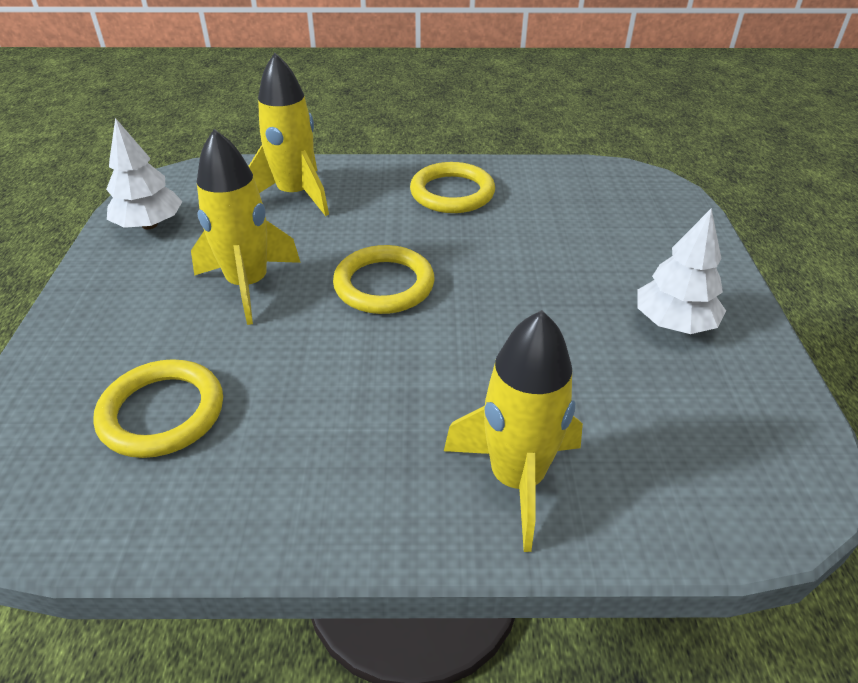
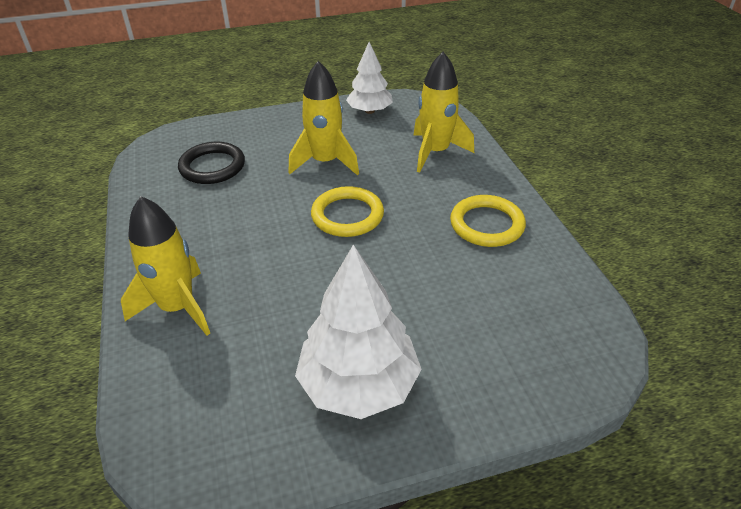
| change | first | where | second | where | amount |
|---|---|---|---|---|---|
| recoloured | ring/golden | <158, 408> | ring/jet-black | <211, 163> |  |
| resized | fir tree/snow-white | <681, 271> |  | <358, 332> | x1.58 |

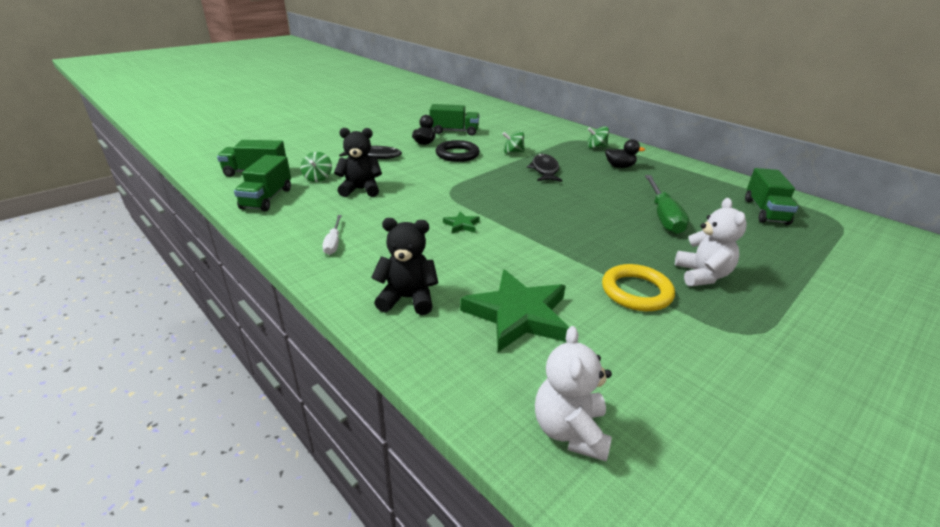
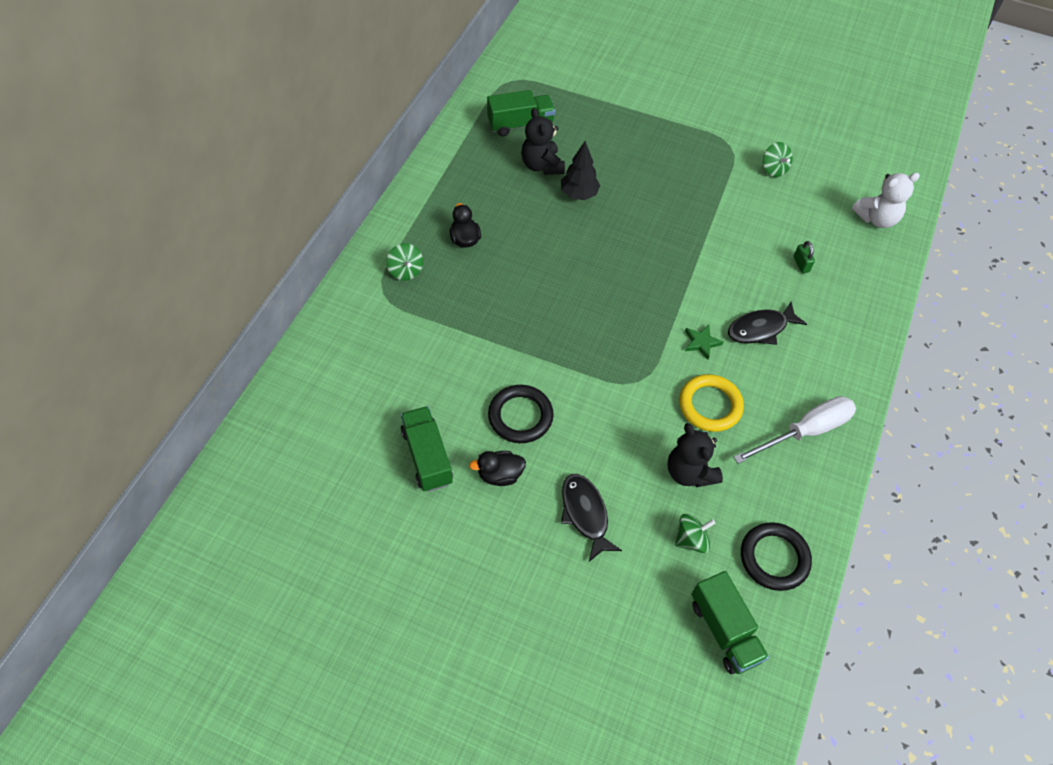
| change | first | where | second | where | amount |
|---|---|---|---|---|---|
| removed | stuffed bear/snow-white | <711, 242> |  |  |  |
| moved | stuffed bear/jet-black | <404, 266> |  | <543, 141> |  |
| moved | spinning top/emerald | <513, 142> |  | <778, 159> |  |
| moved | fish/jet-black | <544, 168> |  | <767, 323> |  |
| moved | ring/golden | <638, 287> |  | <711, 403> |  |
| replaced | truck/emerald | <262, 183> | ring/jet-black | <776, 556> |  |
| replaced | star/emerald | <514, 311> | padlock/emerald | <804, 257> |  |
| replaced | hand screwdriver/emerald | <667, 204> | fir tree/jet-black | <580, 170> |  |
| resized | hand screwdriver/snow-white | <332, 235> |  | <794, 430> | x1.85 |

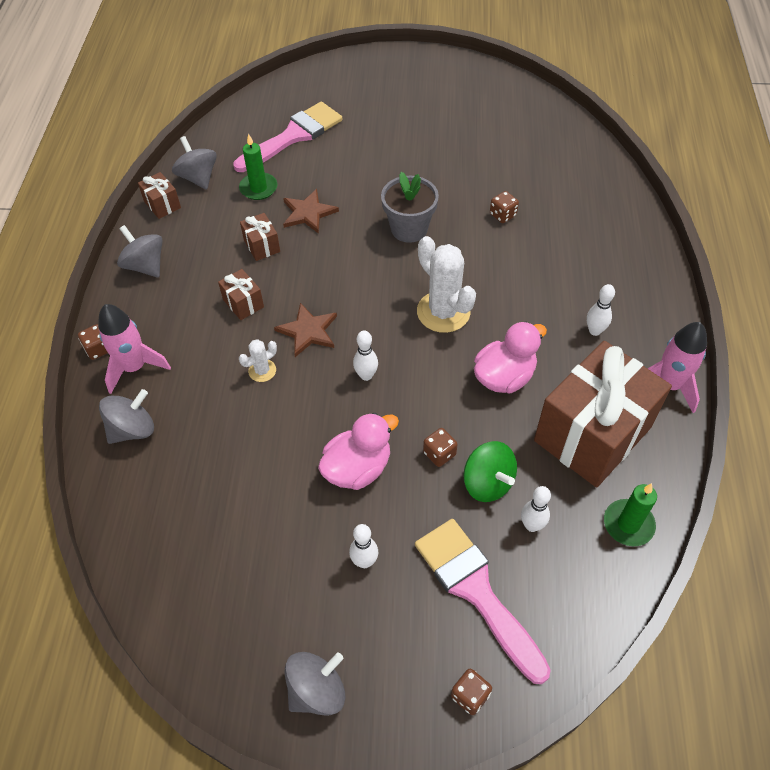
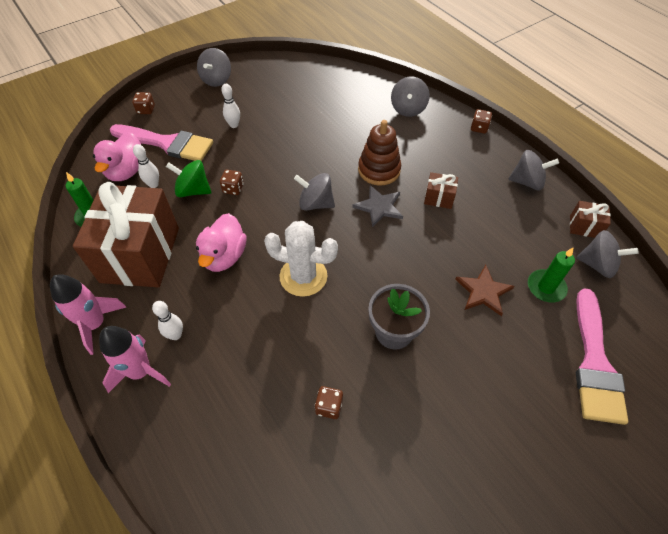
| change | first | where | second | where | amount |
|---|---|---|---|---|---|
| removed | wrapped gift/russet | <260, 237> |  |  |  |
| moved | spaceship/rosy | <134, 349> |  | <135, 359> |  |
| moved | toy duck/rosy | <358, 451> |  | <117, 156> |  |
| replaced | cactus/snow-white | <258, 360> | stacking toy/russet | <379, 153> |  |
| replaced | skittle/snow-white | <365, 355> | spinning top/grey | <314, 192> |  |
| recoloured | star/russet | <305, 330> | star/grey | <377, 206> |  |

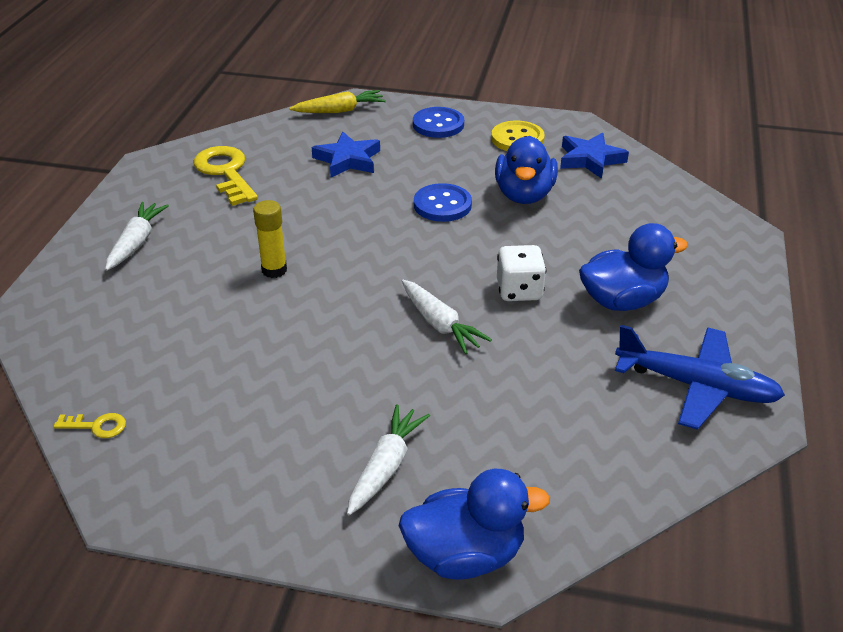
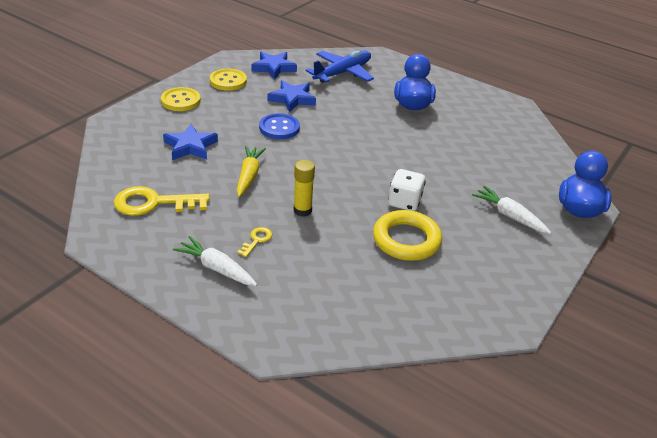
| change | first | where | second | where | amount |
|---|---|---|---|---|---|
| removed | carrot/snow-white | <447, 317> |  |  |  |
| added |  |  | ring/golden | <407, 235> |  |
| moved | door key/golden | <89, 425> |  | <254, 242> |  |
| moved | carrot/golden | <337, 101> |  | <251, 171> |  |
| moved | game die/snow-white | <521, 273> |  | <407, 190> |  |
| moved | aeroplane/royal blue | <700, 377> |  | <340, 66> |  |
| replaced | toy duck/royal blue | <526, 170> | star/royal blue | <292, 96> |  |
| recoloured | shirt button/royal blue | <438, 122> | shirt button/golden | <181, 99> |  |

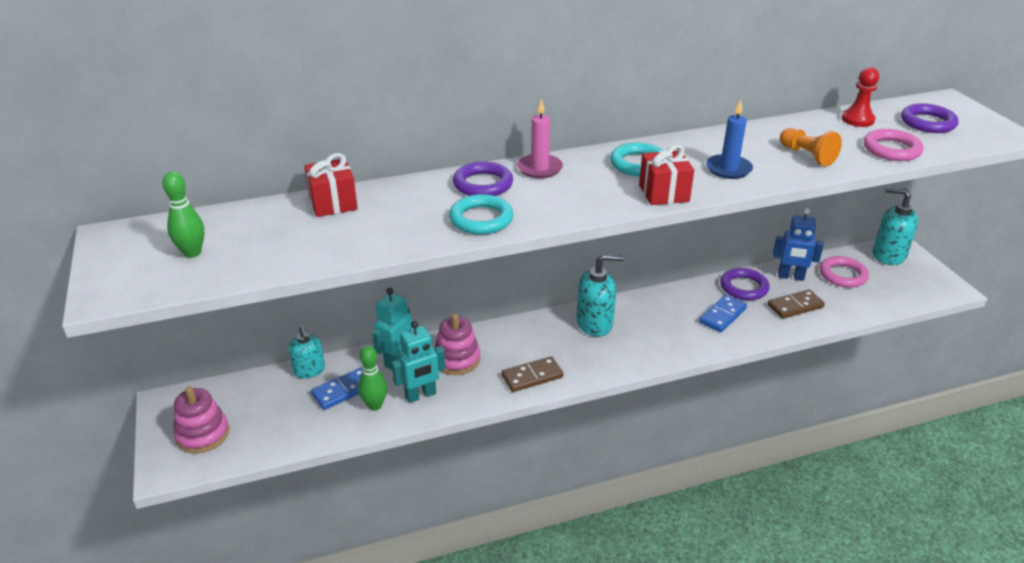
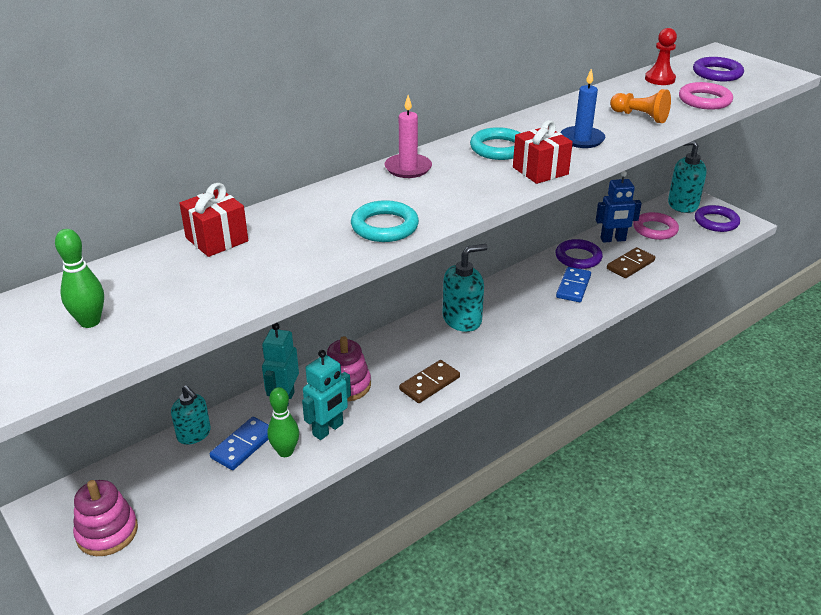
| change | first | where | second | where | amount |
|---|---|---|---|---|---|
| moved | ring/violet | <483, 178> |  | <717, 218> |  |

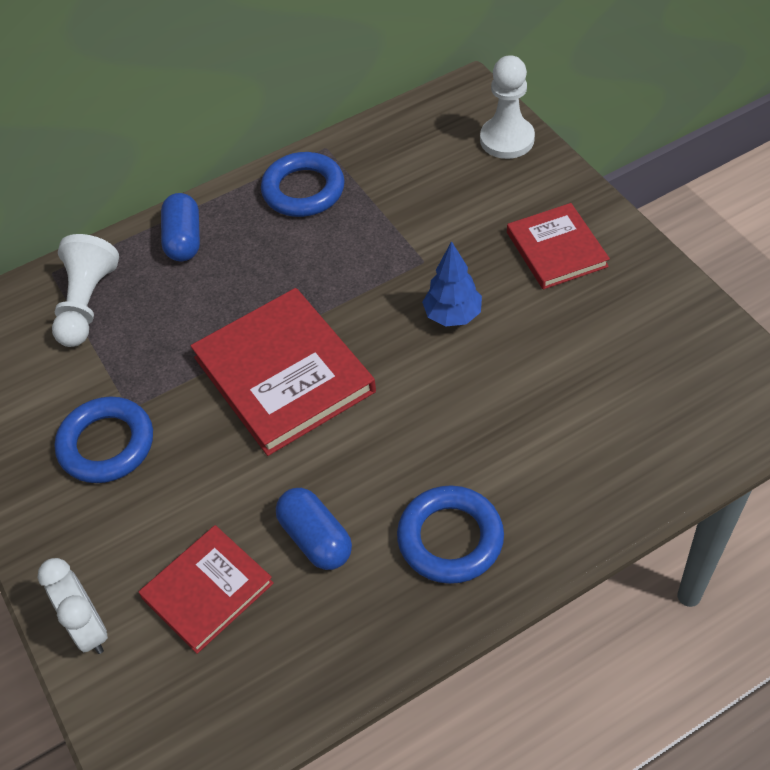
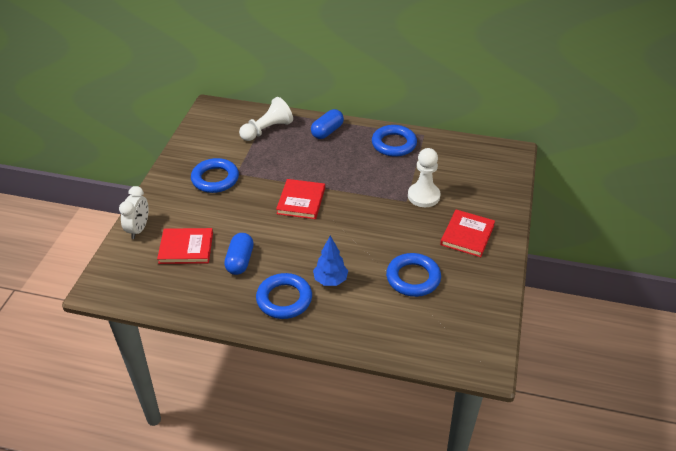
| change | first | where | second | where | amount |
|---|---|---|---|---|---|
| added |  |  | ring/royal blue | <413, 275> |  |
| moved | fir tree/royal blue | <452, 284> |  | <330, 261> |  |
| moved | chess pawn/snow-white | <507, 107> |  | <424, 177> |  |
| resized | hardback/crimson | <283, 372> |  | <300, 199> | x0.61 |

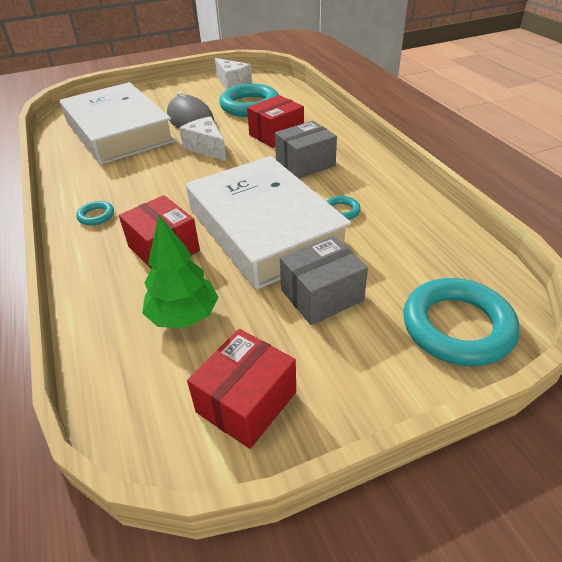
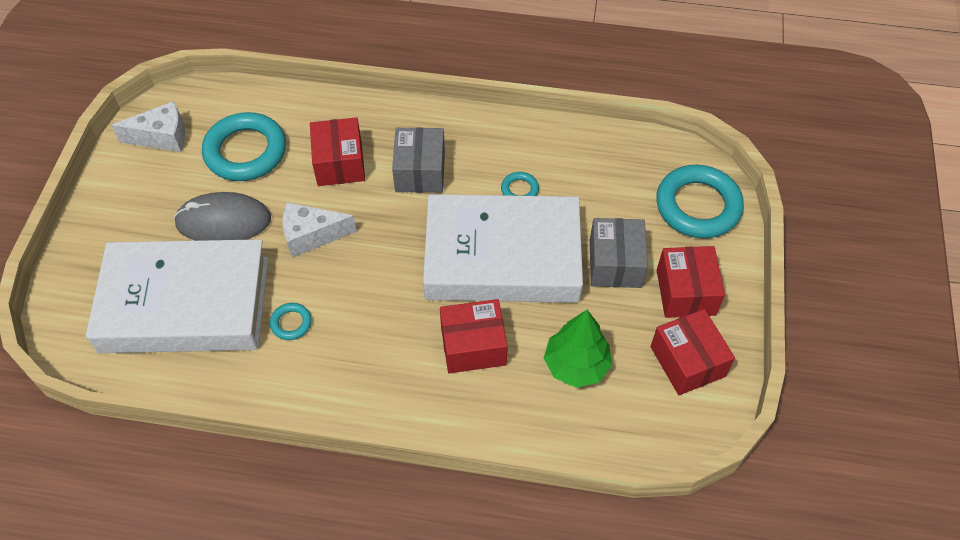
| change | first | where | second | where | amount |
|---|---|---|---|---|---|
| added |  |  | box/crimson | <691, 282> |  |
| moved | ring/teal | <95, 213> |  | <291, 321> |  |

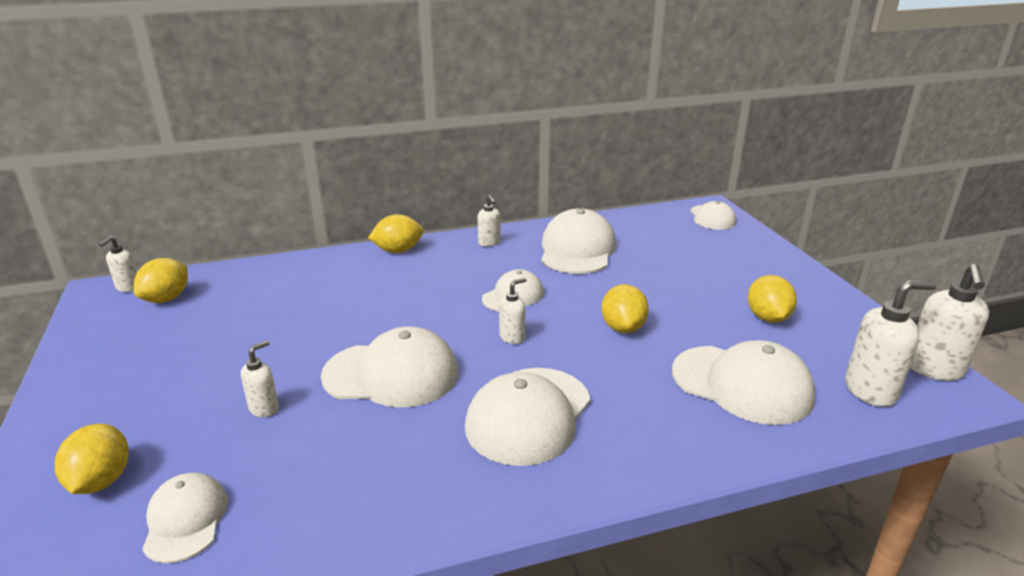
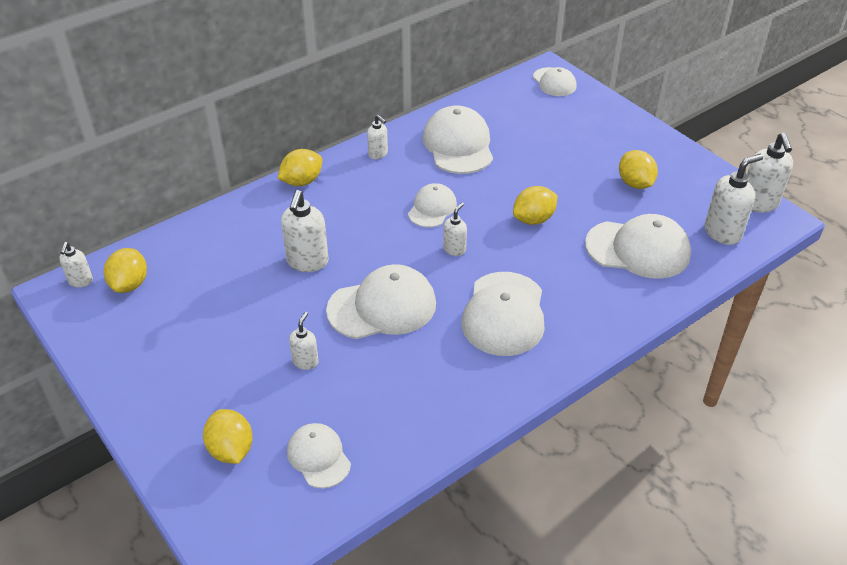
| change | first | where | second | where | amount |
|---|---|---|---|---|---|
| added |  |  | soap dispenser/snow-white | <305, 231> |  |
| turned | toy lemon/golden | <625, 308> |  | <535, 205> | 75 degrees clockwise |

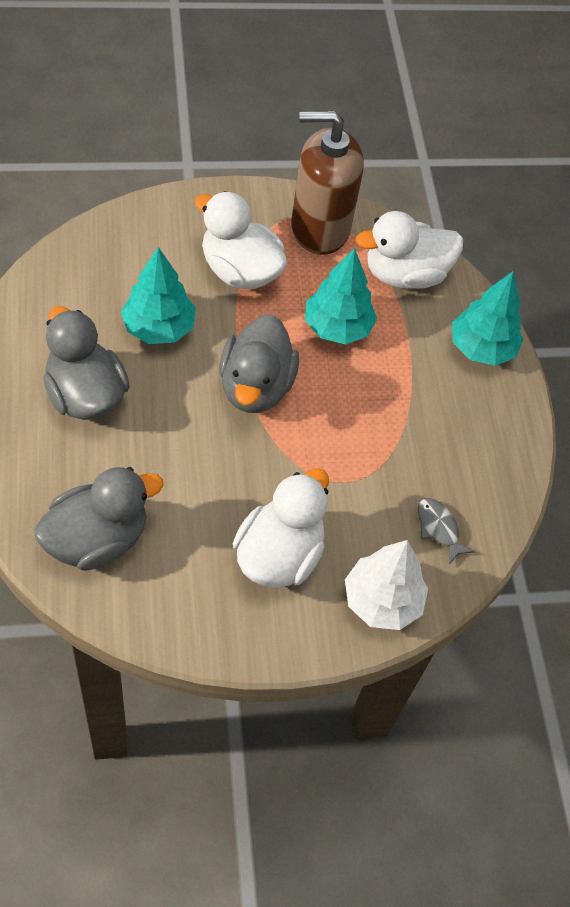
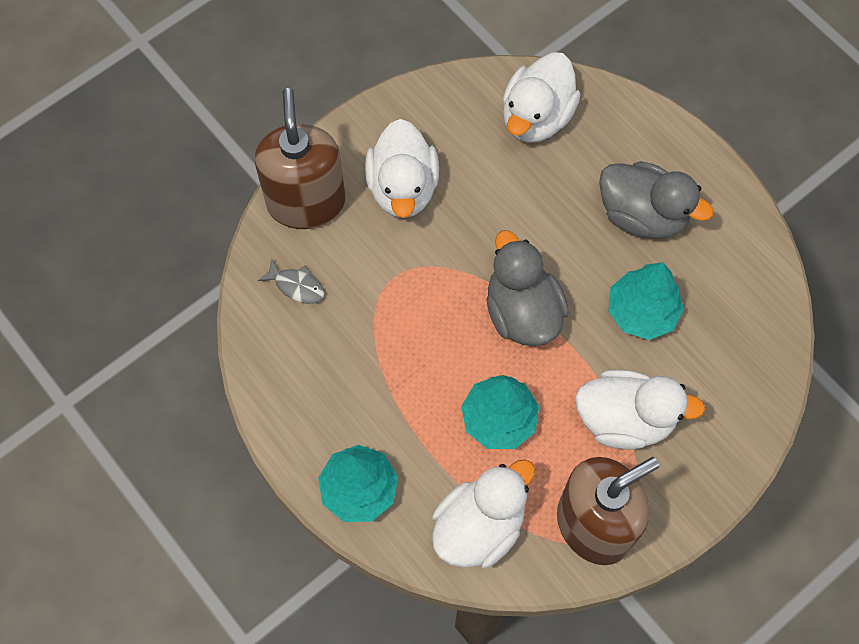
| change | first | where | second | where | amount |
|---|---|---|---|---|---|
| replaced | fir tree/snow-white | <386, 585> | soap dispenser/russet | <300, 158> |  |
| recoloured | toy duck/grey | <99, 519> | toy duck/snow-white | <542, 97> |  |

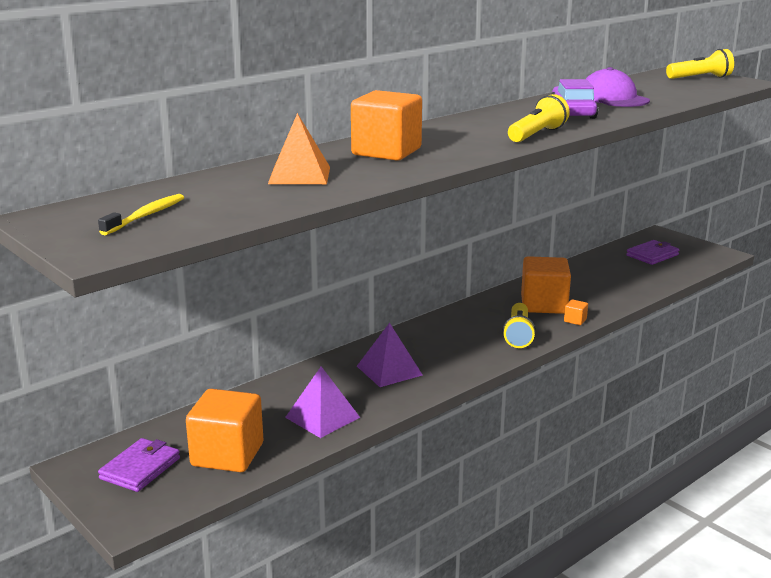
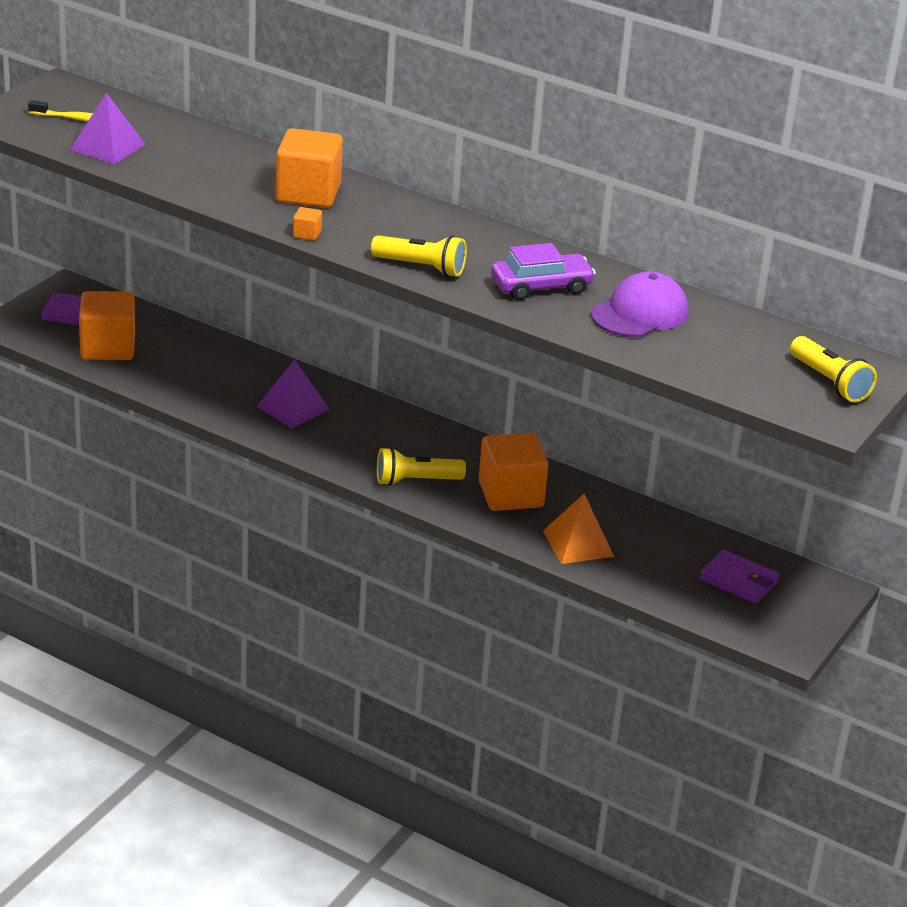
| change | first | where | second | where | amount |
|---|---|---|---|---|---|
| moved | pyramid/bright orange | <299, 148> |  | <578, 529> |  |
| moved | pyramid/violet | <322, 402> |  | <107, 128> |  |
| moved | block/bright orange | <576, 312> |  | <307, 224> |  |

